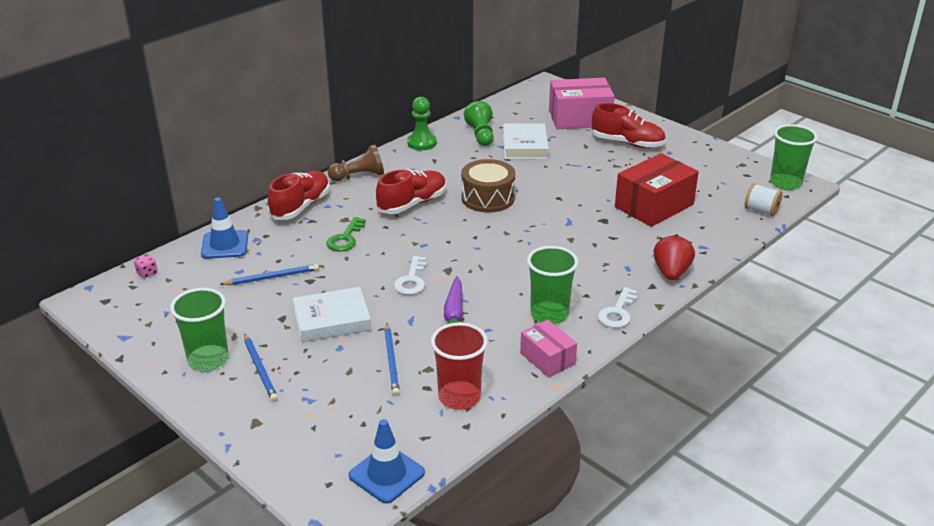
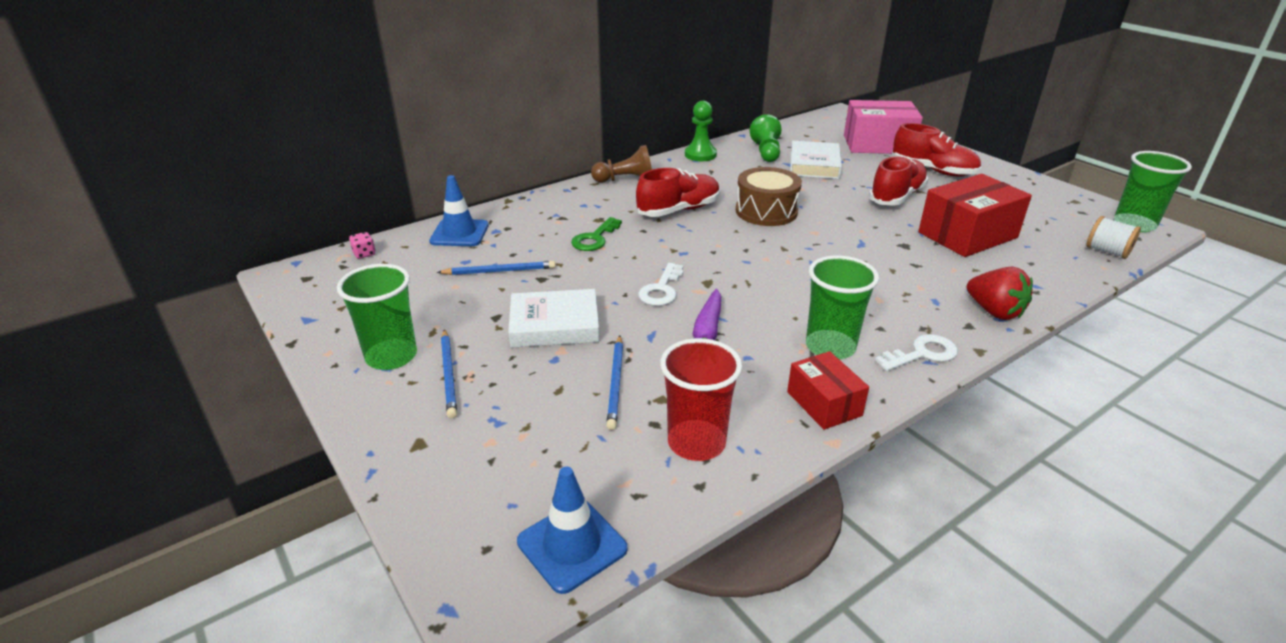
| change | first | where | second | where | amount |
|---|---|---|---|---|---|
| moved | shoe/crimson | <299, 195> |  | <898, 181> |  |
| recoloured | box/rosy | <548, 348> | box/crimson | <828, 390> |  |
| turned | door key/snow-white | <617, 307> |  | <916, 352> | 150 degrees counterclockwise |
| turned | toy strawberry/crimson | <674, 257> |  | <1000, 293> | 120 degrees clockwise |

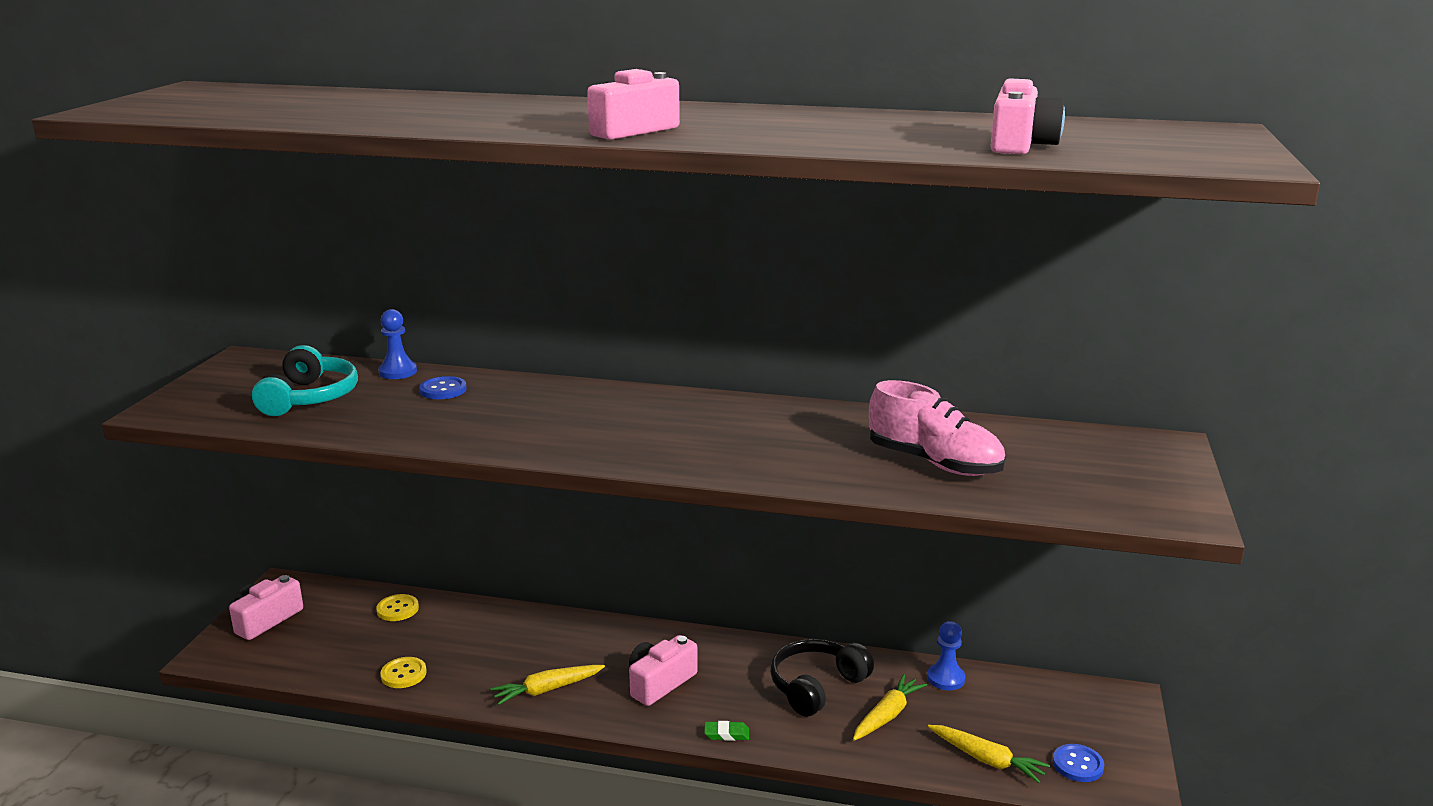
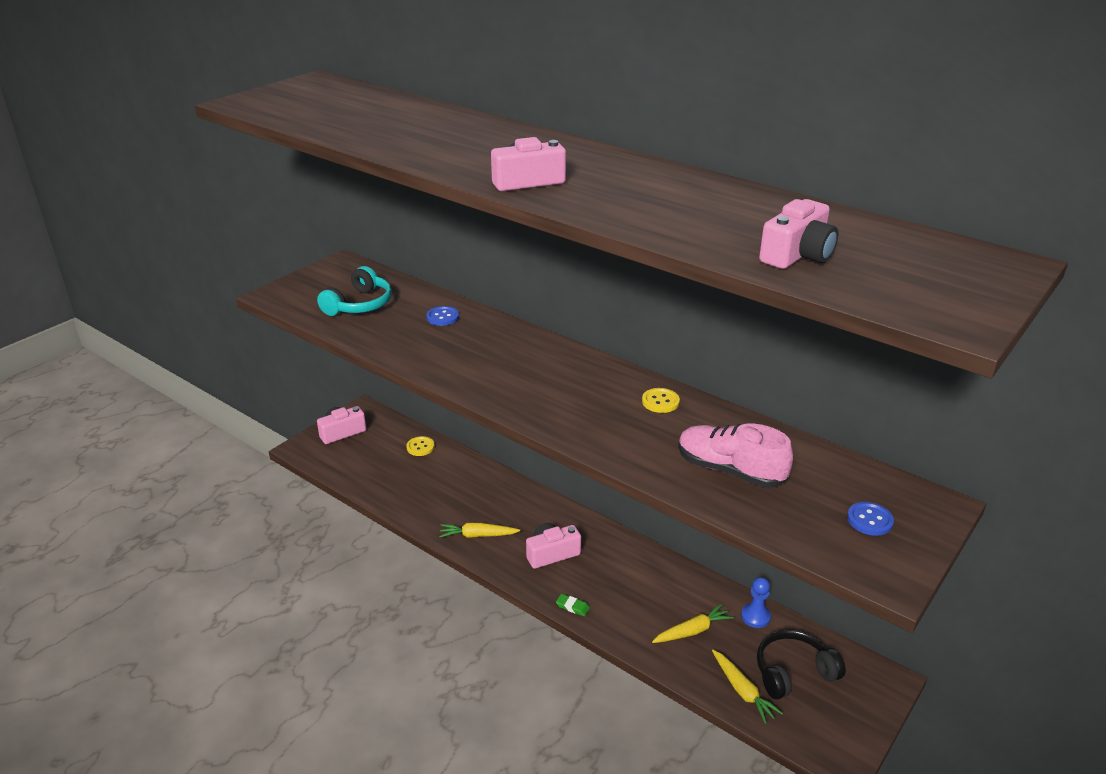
| change | first | where | second | where | amount |
|---|---|---|---|---|---|
| removed | chess pawn/royal blue | <397, 344> |  |  |  |
| moved | shirt button/golden | <403, 672> |  | <661, 400> |  |
| moved | headset/jet-black | <822, 678> |  | <801, 664> |  |
| moved | shirt button/royal blue | <1078, 763> |  | <870, 519> |  |
| turned | shoe/rosy | <937, 428> |  | <735, 455> | 150 degrees clockwise |

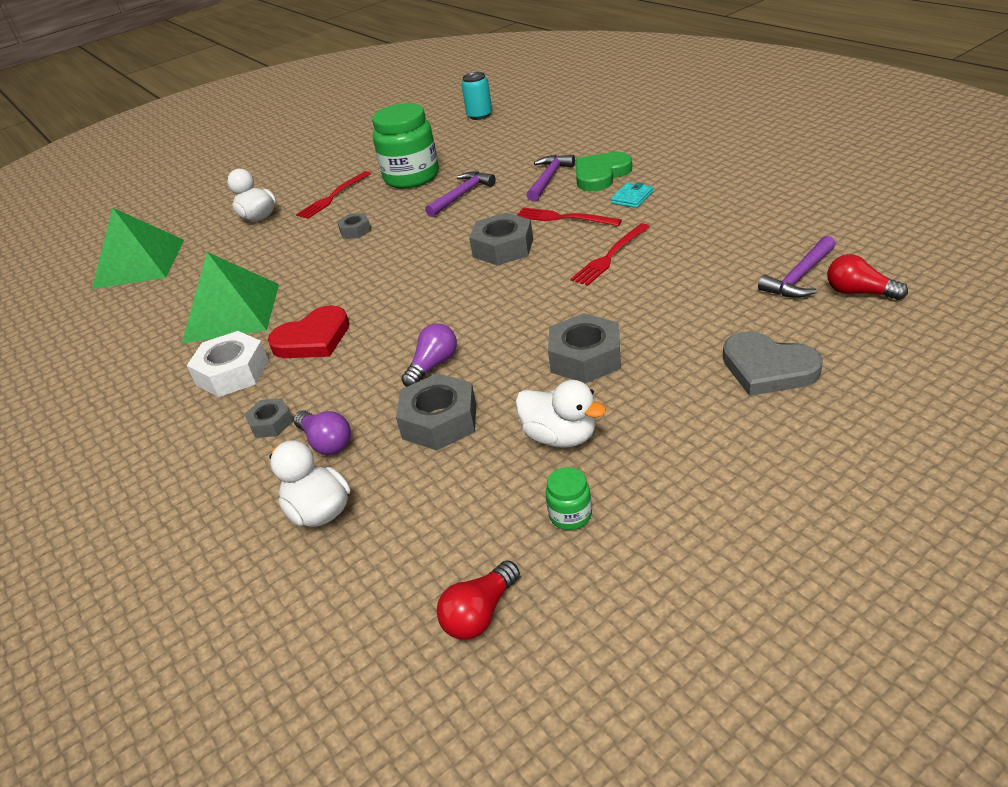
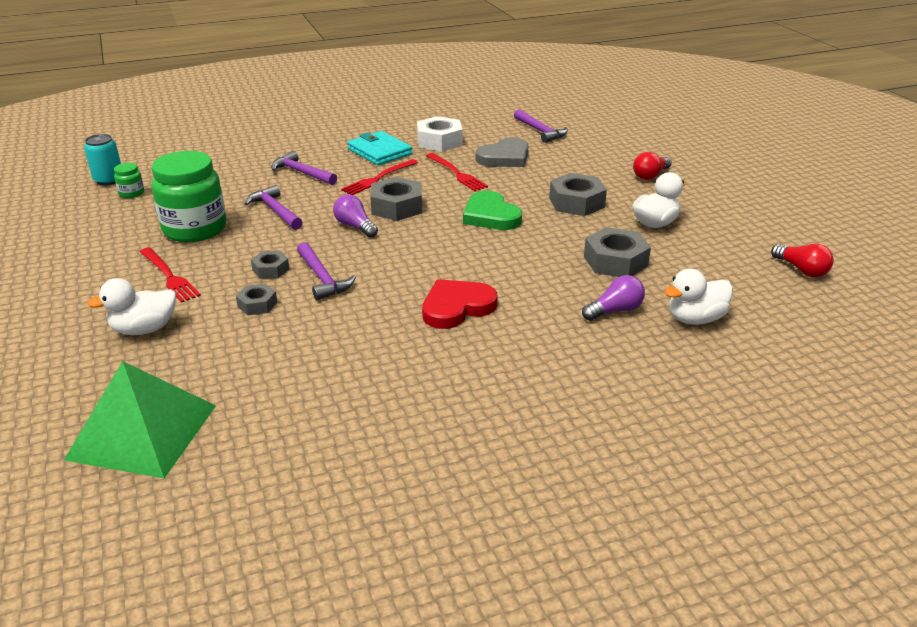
| change | first | where | second | where | amount |
|---|---|---|---|---|---|
| removed | pyramid/emerald | <230, 297> |  |  |  |
| added |  |  | carpenter's hammer/violet | <326, 271> |  |
| moved | hexagon nut/snow-white | <228, 364> |  | <439, 134> |  |
| moved | hexagon nut/grey | <269, 418> |  | <256, 299> |  |
| moved | bulb/violet | <429, 355> |  | <355, 216> |  |
| moved | jar/emerald | <568, 498> |  | <129, 180> |  |
| moved | heart/emerald | <603, 171> |  | <492, 210> |  |
| moved | heart/grey | <773, 363> |  | <502, 152> |  |
| moved | bulb/crimson | <867, 277> |  | <652, 166> |  |
| turned | heart/crimson | <308, 331> |  | <459, 304> | 105 degrees counterclockwise |
| resized | card wallet/teal | <632, 195> |  | <379, 148> | x1.76 |

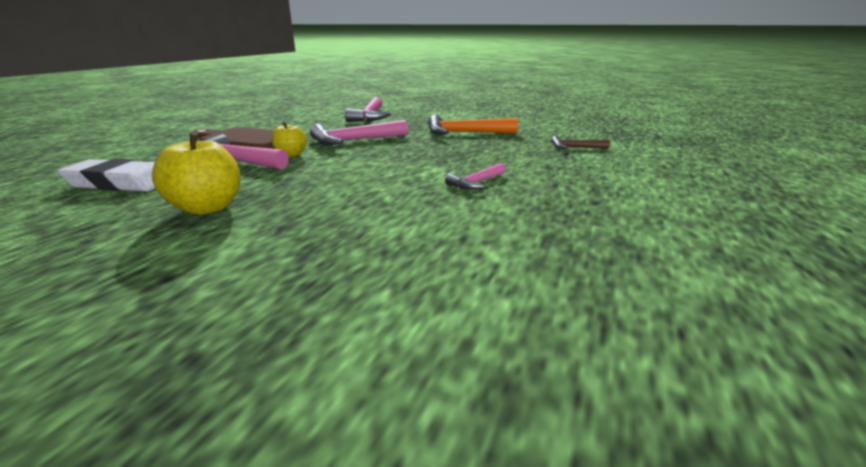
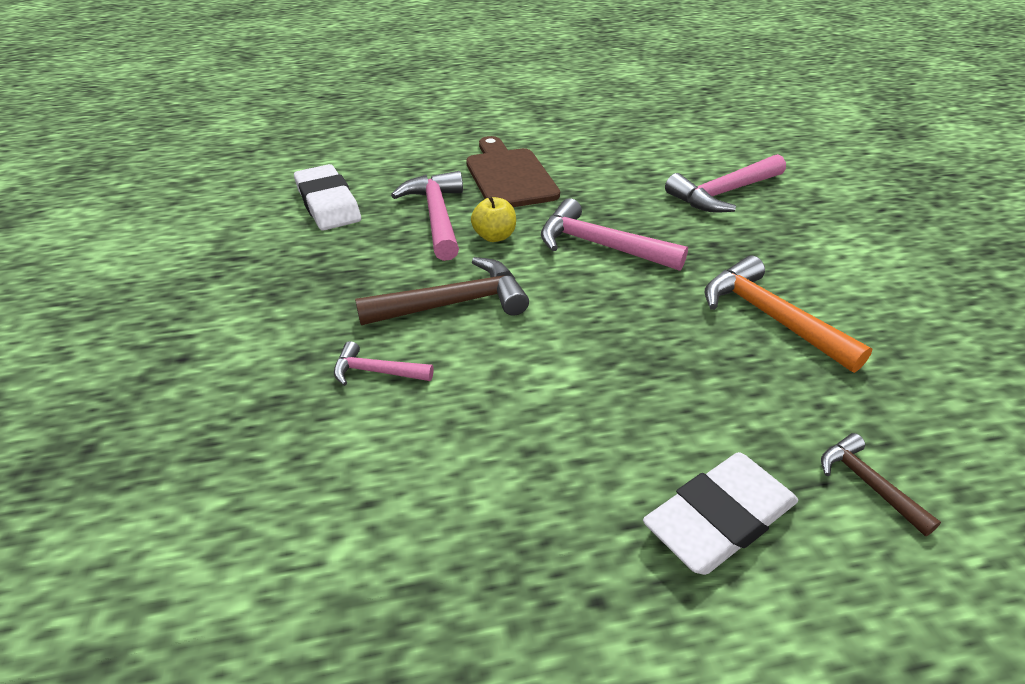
| change | first | where | second | where | amount |
|---|---|---|---|---|---|
| removed | apple fruit/golden | <196, 173> |  |  |  |
| added |  |  | carpenter's hammer/russet | <442, 291> |  |
| added |  |  | eraser/snow-white | <720, 513> |  |
| moved | carpenter's hammer/rosy | <475, 176> |  | <384, 363> |  |

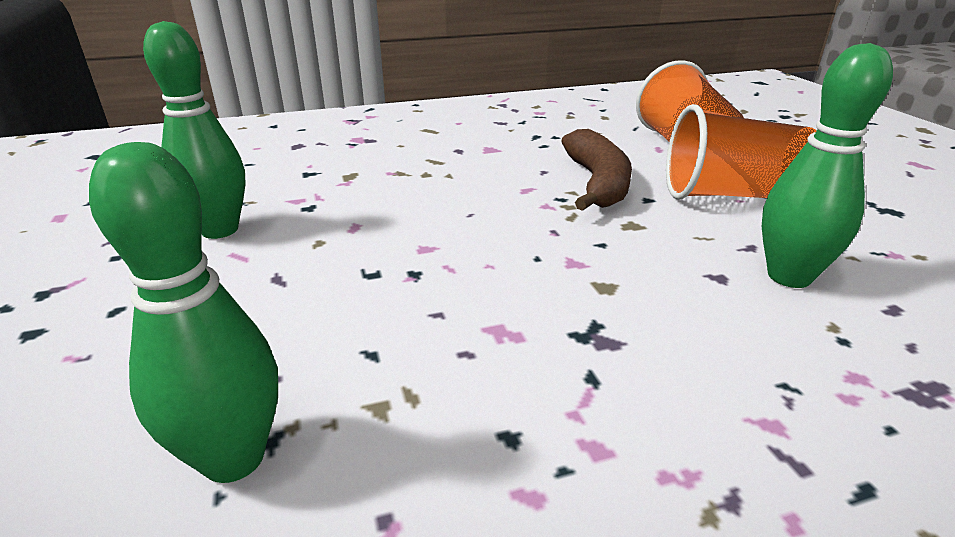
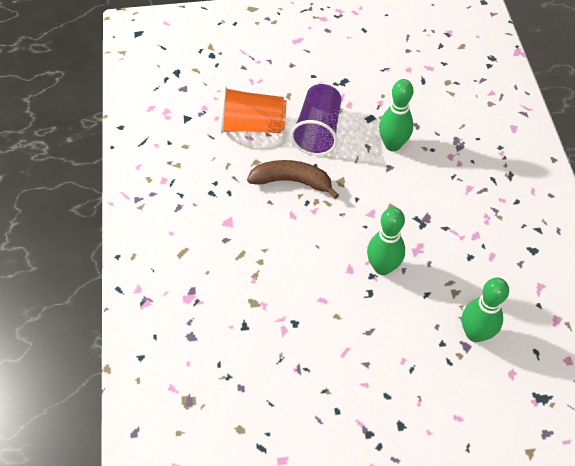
| change | first | where | second | where | amount |
|---|---|---|---|---|---|
| moved | skittle/emerald | <194, 130> |  | <386, 241> |  |
| recoloured | tumbler/bright orange | <741, 151> | tumbler/violet | <316, 119> |  |

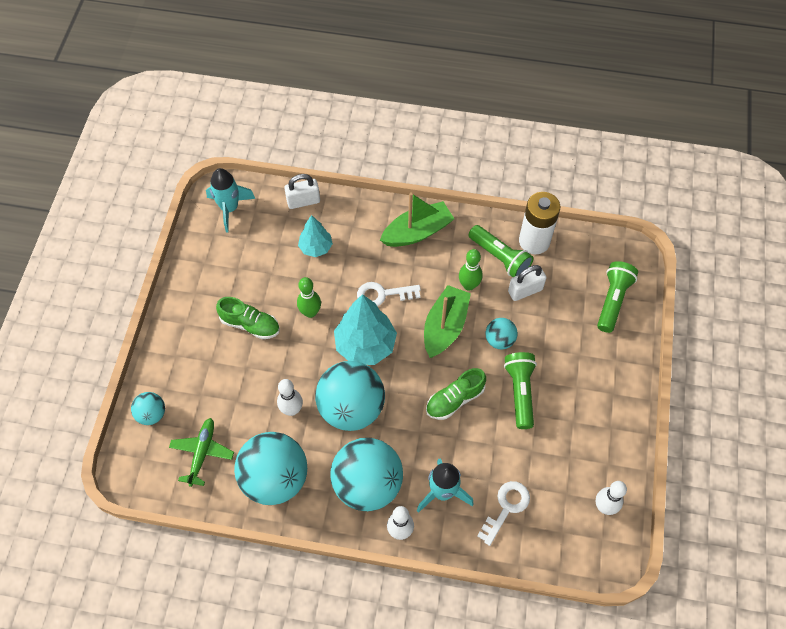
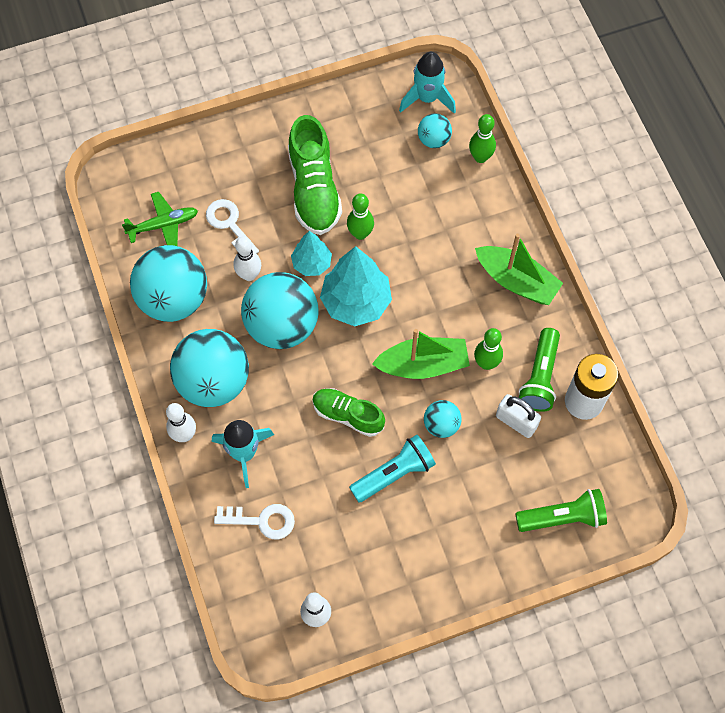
| change | first | where | second | where | amount |
|---|---|---|---|---|---|
| moved | ball/teal | <148, 408> |  | <435, 130> |  |
| moved | fir tree/teal | <315, 236> |  | <311, 253> |  |
| moved | door key/snow-white | <389, 294> |  | <232, 226> |  |
| replaced | padlock/snow-white | <302, 191> | skittle/emerald | <482, 138> |  |
| recoloured | flashlight/emerald | <520, 390> | flashlight/teal | <392, 468> |  |
| resized | shoe/emerald | <248, 318> |  | <315, 175> | x1.59 |

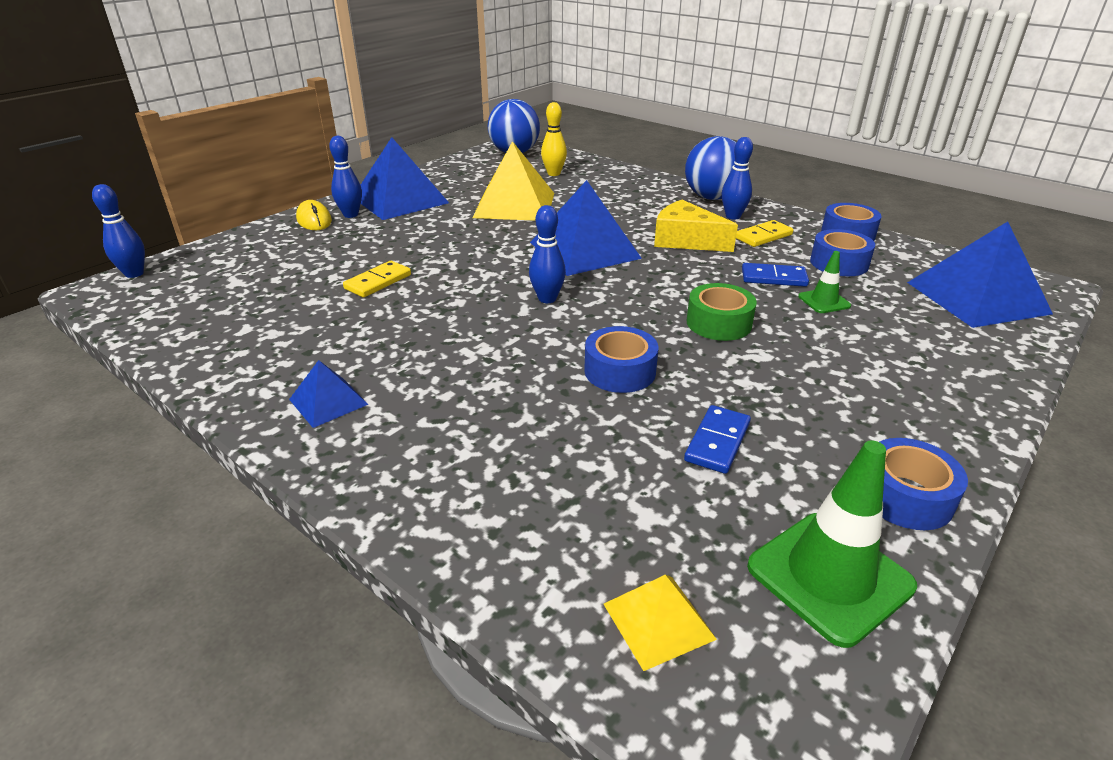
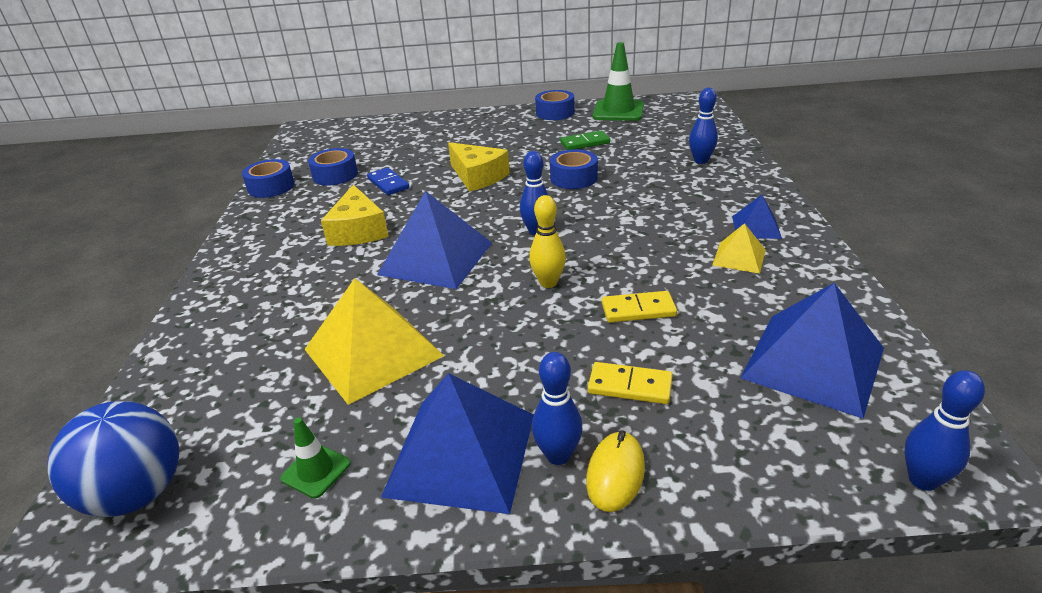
| change | first | where | second | where | amount |
|---|---|---|---|---|---|
| removed | ball/royal blue | <710, 168> |  |  |  |
| moved | skittle/golden | <554, 139> |  | <547, 241> |  |
| moved | pyramid/golden | <660, 623> |  | <739, 248> |  |
| moved | skittle/royal blue | <737, 178> |  | <703, 126> |  |
| moved | domino/golden | <764, 233> |  | <630, 383> |  |
| moved | safety cone/emerald | <824, 282> |  | <315, 457> |  |
| moved | pyramid/royal blue | <980, 274> |  | <812, 351> |  |
| replaced | sticky tape/emerald | <721, 312> | cheese wedge/golden | <479, 167> |  |
| recoloured | domino/royal blue | <717, 439> | domino/emerald | <585, 140> |  |

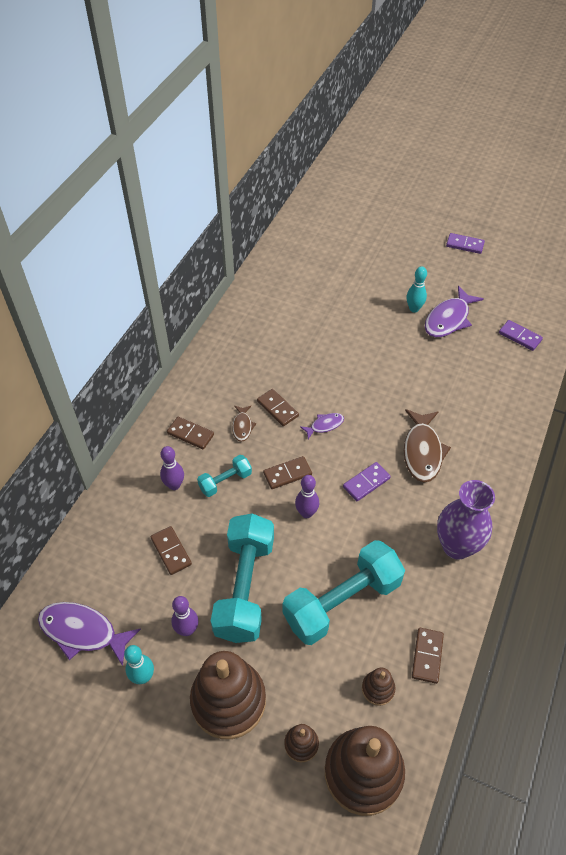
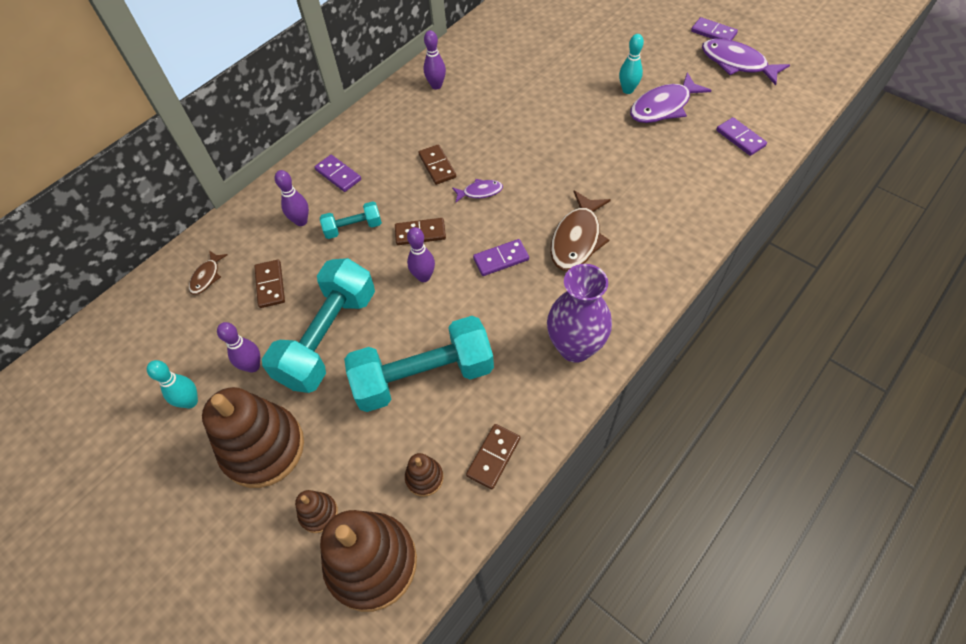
| change | first | where | second | where | amount |
|---|---|---|---|---|---|
| added |  |  | skittle/violet | <435, 59> |  |
| moved | fish/violet | <89, 634> |  | <746, 62> |  |
| moved | fish/russet | <244, 424> |  | <208, 272> |  |
| recoloured | domino/russet | <190, 433> | domino/violet | <338, 173> |  |

